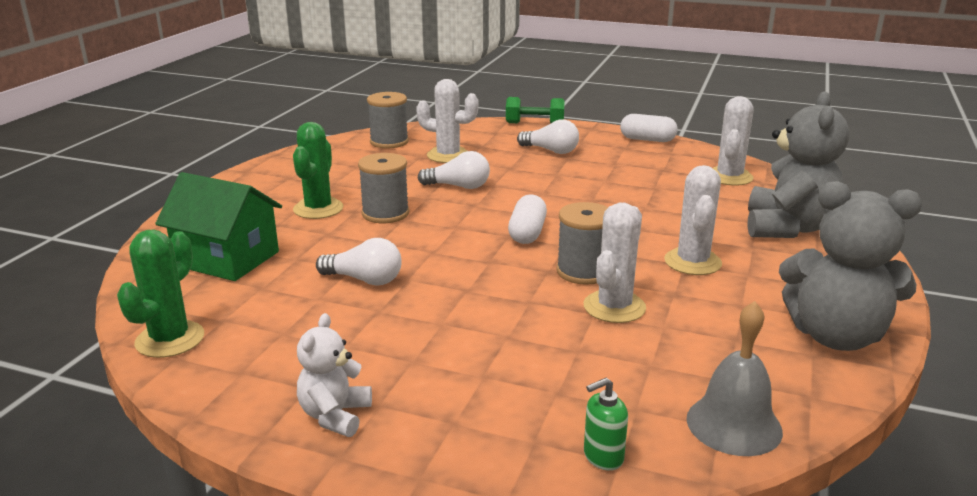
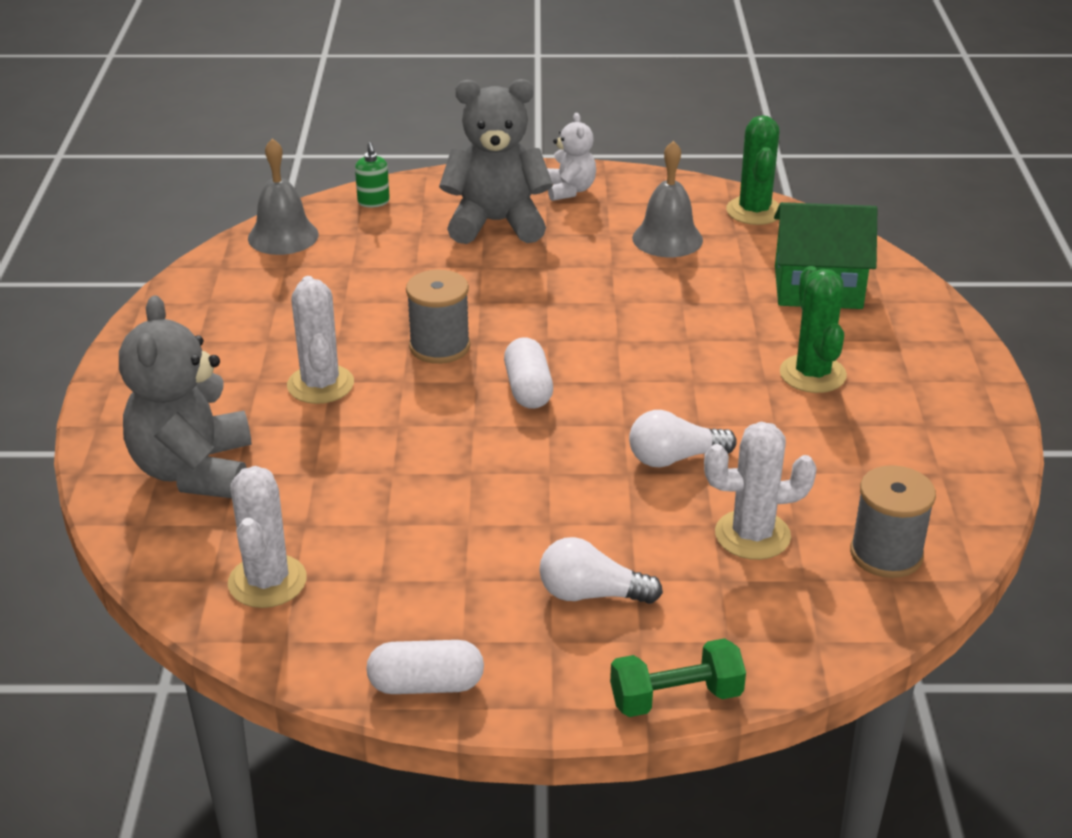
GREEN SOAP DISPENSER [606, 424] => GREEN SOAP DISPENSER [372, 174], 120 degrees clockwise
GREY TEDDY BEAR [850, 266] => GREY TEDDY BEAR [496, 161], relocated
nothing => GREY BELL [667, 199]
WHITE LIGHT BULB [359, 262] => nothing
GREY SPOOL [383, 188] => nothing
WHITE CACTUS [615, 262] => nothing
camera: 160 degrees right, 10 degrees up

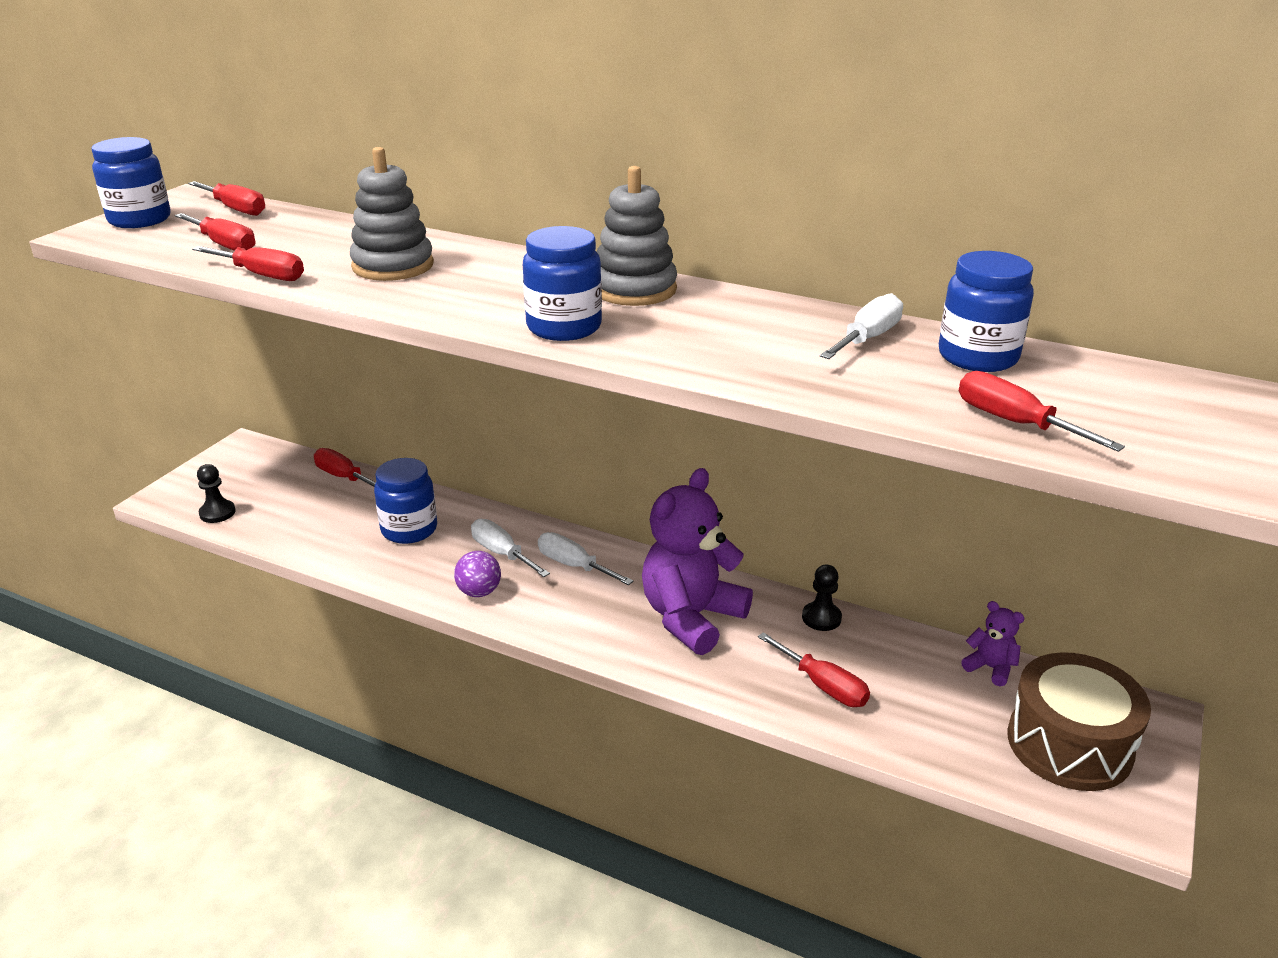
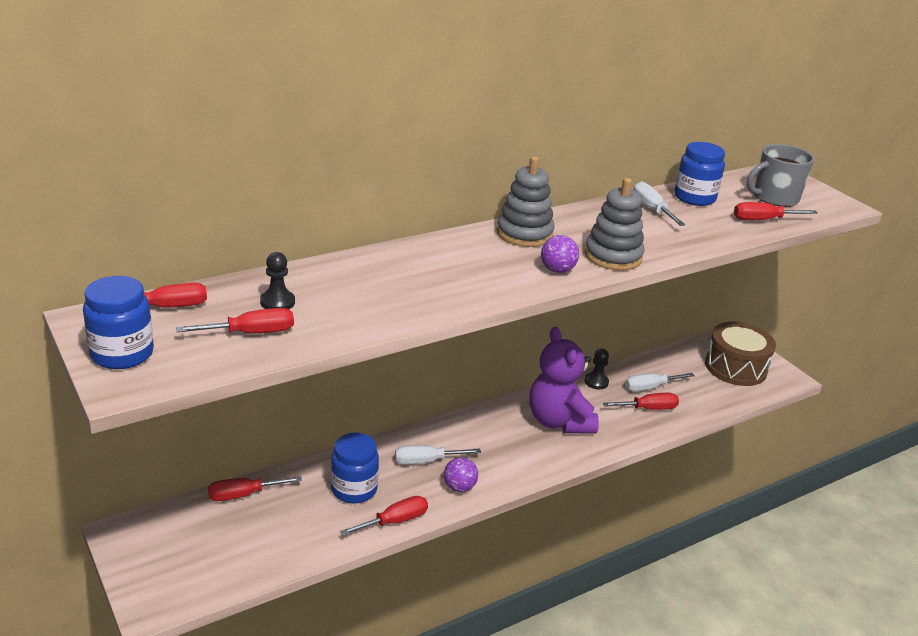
BLACK PAWN [216, 493] => BLACK PAWN [277, 280], relocated
RED SCREWDRIVER [248, 263] => RED SCREWDRIVER [384, 516], relocated
BLUE JAR [562, 283] => PURPLE BALL [560, 254]
GREY STACKING TOY [392, 214] => GREY STACKING TOY [614, 224], relocated
WHITE SCREWDRIVER [586, 558] => WHITE SCREWDRIVER [660, 382], relocated
nothing => GREY MUG [780, 175]
PURPLE TEDDY BEAR [992, 643] => nothing
camera: 60 degrees left, 0 degrees up

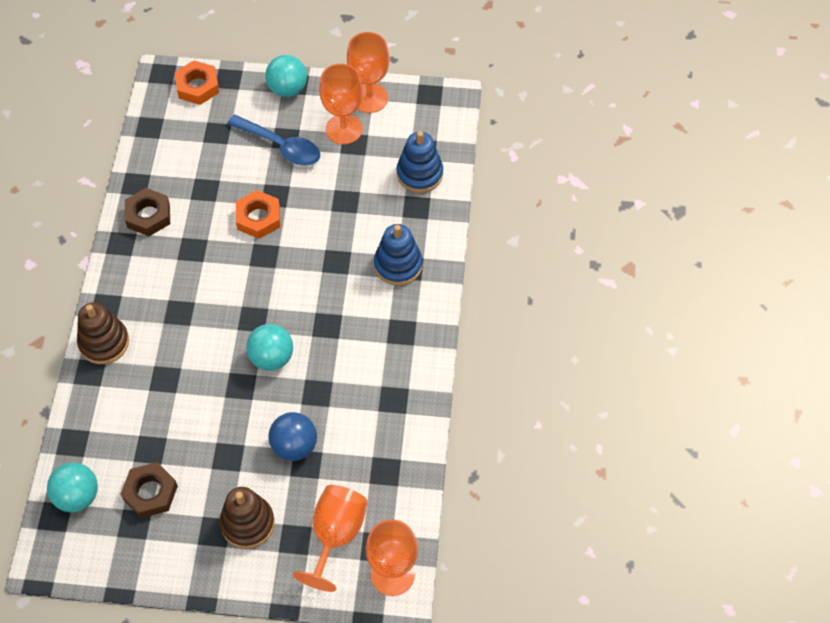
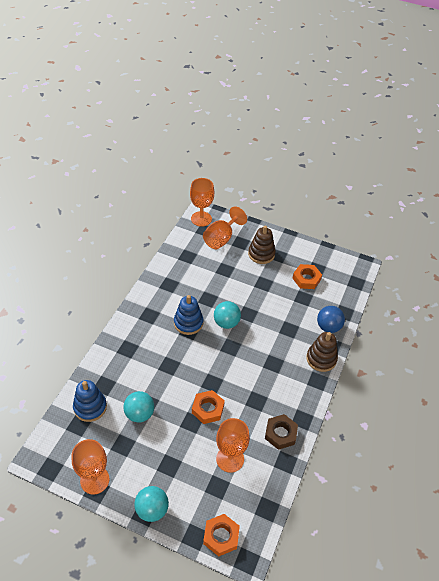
TURQUOISE BALL [72, 487] => TURQUOISE BALL [138, 407], relocated
BLUE STACKING TOY [398, 255] => BLUE STACKING TOY [188, 315], relocated
ORANGE GOBLET [341, 104] => ORANGE GOBLET [233, 445], relocated
BROWN NUT [149, 490] => ORANGE NUT [307, 276]
BLUE BALL [292, 436] => BLUE BALL [331, 319], relocated
BLUE SPOON [273, 140] => nothing
camera: 165 degrees left, 10 degrees down

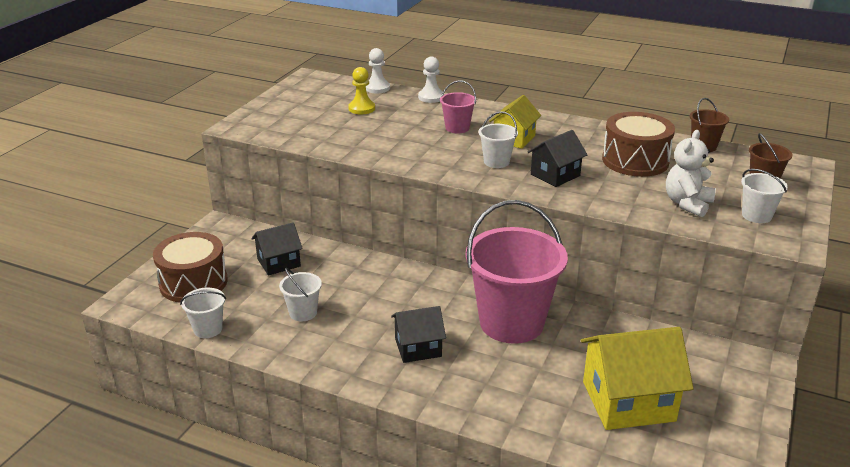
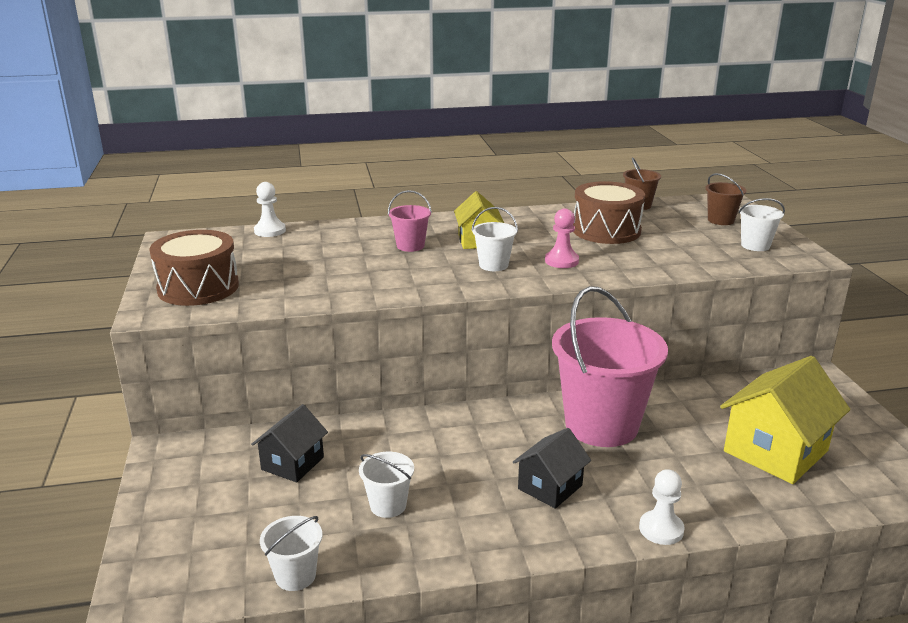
BROWN DRUM [190, 267] => BROWN DRUM [194, 268], relocated
BLACK HOUSE [558, 158] => PINK PAWN [562, 238]
WHITE PAWN [430, 79] => WHITE PAWN [662, 507], relocated
YELLOW PAWN [361, 90] => nothing
WHITE TEDDY BEAR [691, 173] => nothing
camera: 35 degrees left, 5 degrees down

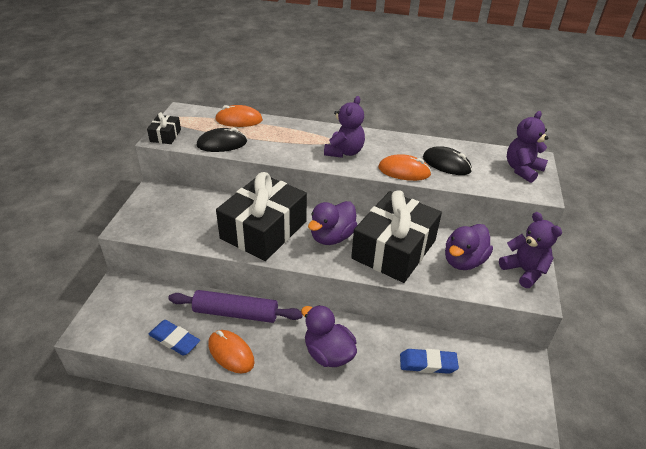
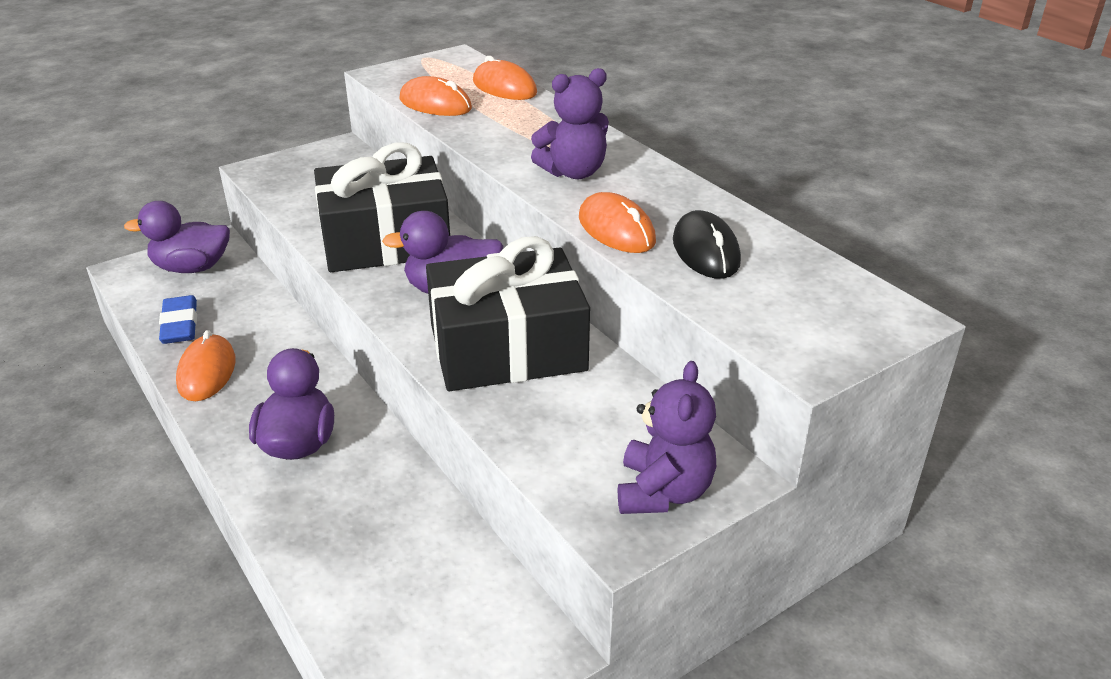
PURPLE DUCK [469, 247] => PURPLE DUCK [177, 237], relocated
BLACK MOUSE [221, 140] => ORANGE MOUSE [435, 96]
BLACK GIFT [164, 128] => nothing
PURPLE ROLLING PIN [235, 306] => nothing
BLUE ERASER [429, 361] => nothing
PURPLE TEDDY BEAR [527, 147] => nothing
camera: 45 degrees right, 5 degrees down

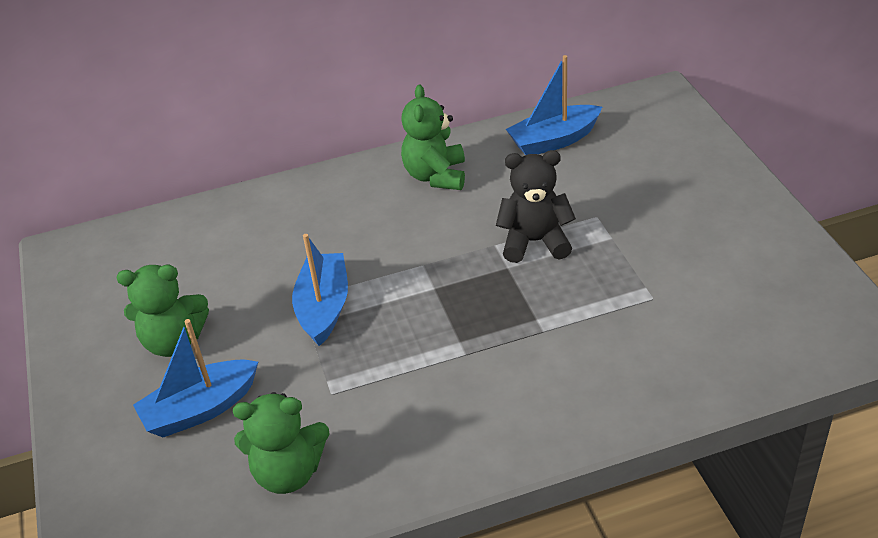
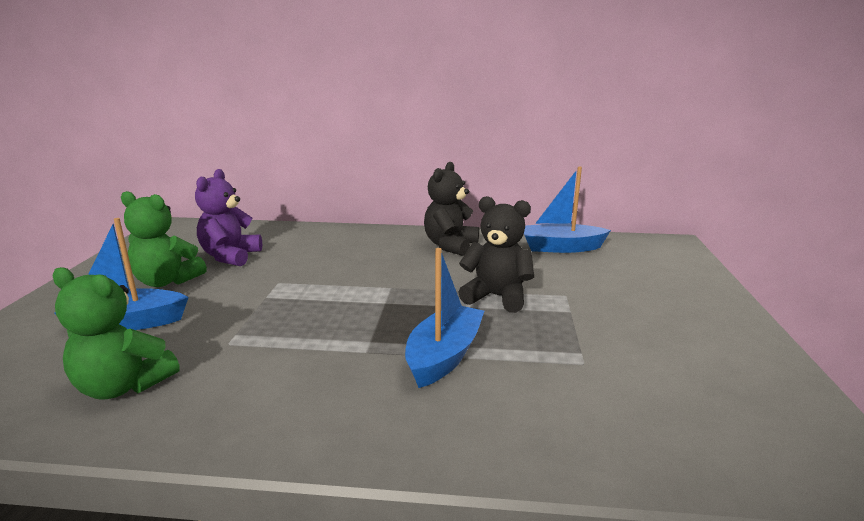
nothing => PURPLE TEDDY BEAR [228, 217]
BLUE BOAT [320, 290] => BLUE BOAT [444, 318], relocated
GREEN TEDDY BEAR [433, 137] => BLACK TEDDY BEAR [451, 209]
camera: 20 degrees right, 20 degrees down

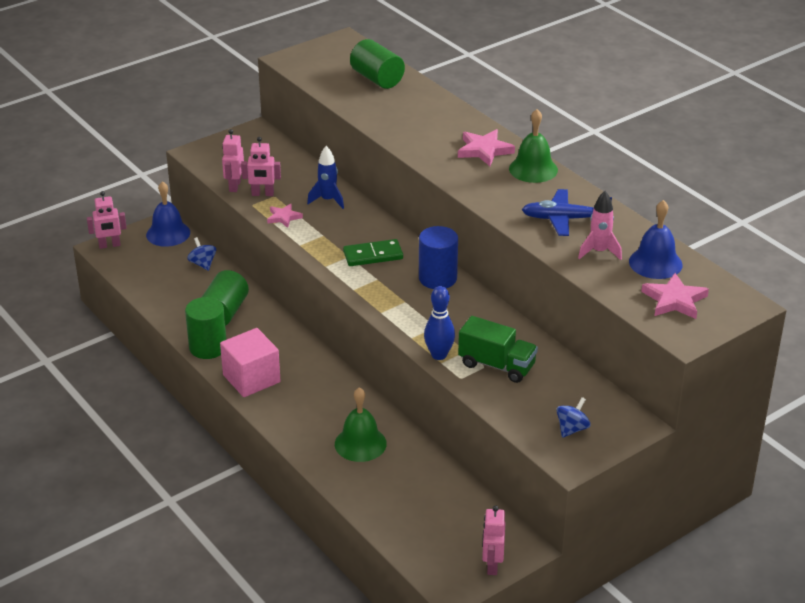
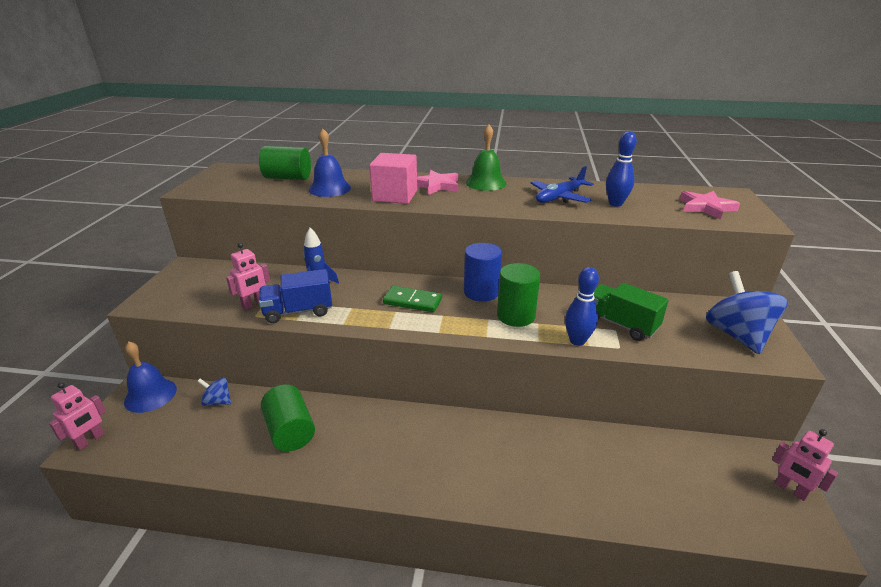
PINK STAR [285, 216] => BLUE TRUCK [295, 296]
BLUE BELL [656, 239] => BLUE BELL [330, 163], relocated
PINK CUBE [250, 362] => PINK CUBE [393, 178], relocated
GREEN DOMINO [373, 252] => GREEN DOMINO [412, 299], 75 degrees clockwise
GREEN CYLINDER [206, 328] => GREEN CYLINDER [518, 295], relocated
GREEN TRUCK [498, 349] => GREEN TRUCK [631, 312], 120 degrees counterclockwise
PINK ROCKET [600, 225] => BLUE BOWLING PIN [621, 169]
BLUE SPINNING TOP [573, 417] => BLUE SPINNING TOP [747, 312], x2.02
PINK ROBOT [233, 160] => nothing
GREEN BELL [361, 424] => nothing
camera: 45 degrees left, 5 degrees down

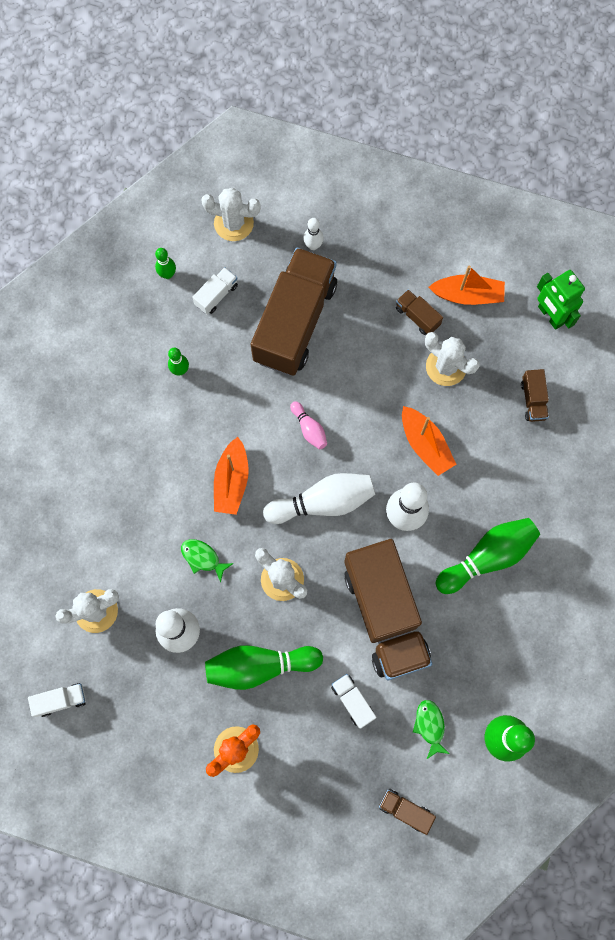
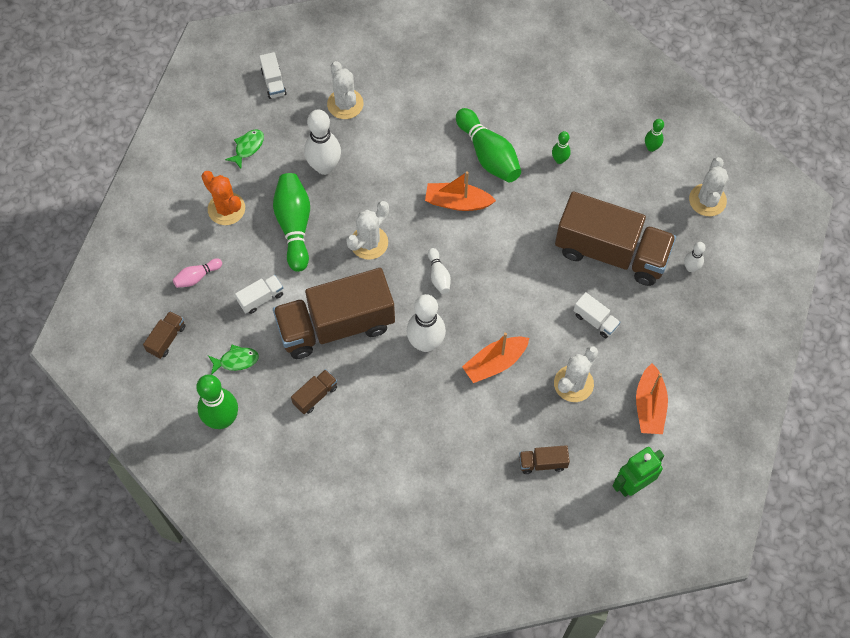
PINK BOWLING PIN [308, 425] => PINK BOWLING PIN [197, 273], relocated
GREEN FISH [207, 561] => GREEN FISH [244, 149], relocated
BROWN TRUCK [419, 312] => BROWN TRUCK [314, 391], relocated
WHITE BOWLING PIN [319, 498] => WHITE BOWLING PIN [439, 271], x0.51
GREEN BOWLING PIN [488, 556] => GREEN BOWLING PIN [488, 145], relocated
WHITE TRUCK [215, 291] => WHITE TRUCK [597, 315], relocated
camera: 90 degrees right, 10 degrees down

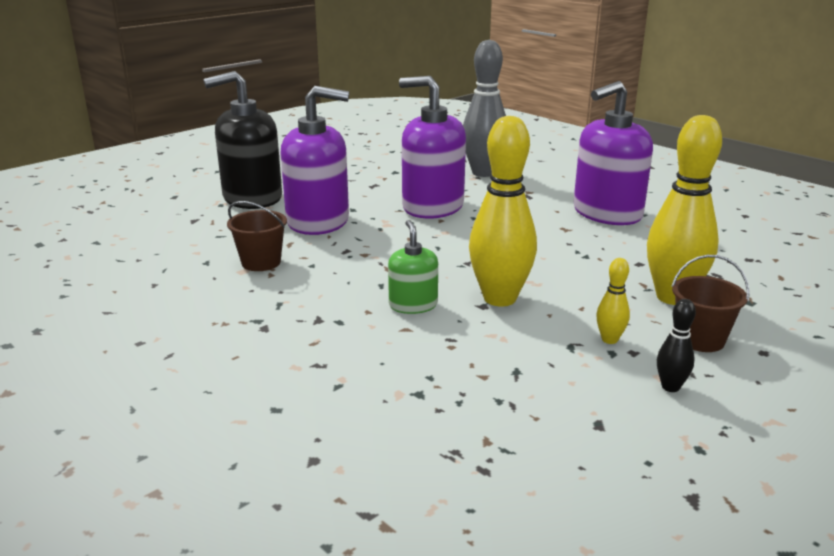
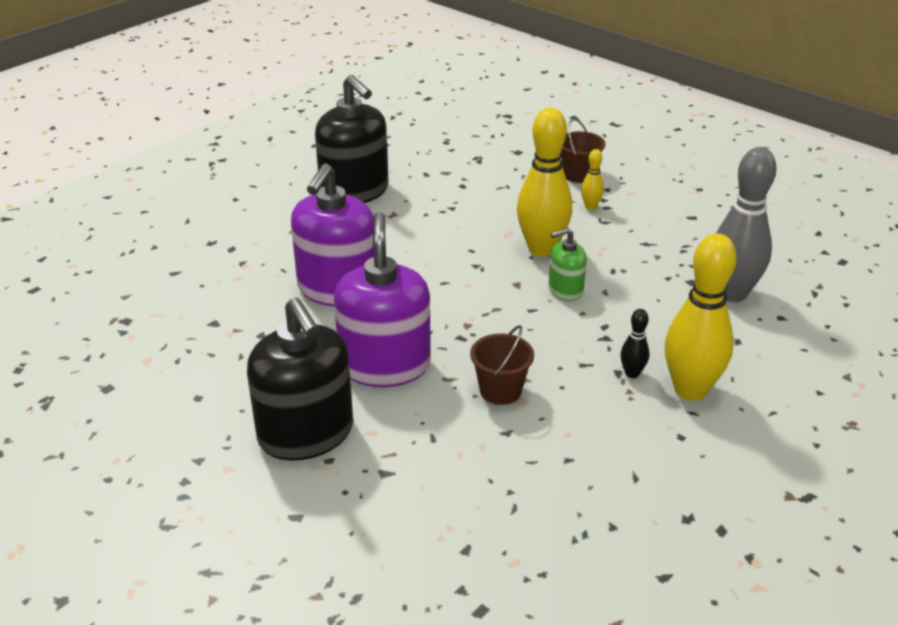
PURPLE SOAP DISPENSER [613, 153] => BLACK SOAP DISPENSER [351, 139]
BLACK BOWLING PIN [676, 345] => BLACK BOWLING PIN [635, 343], relocated
YELLOW BOWLING PIN [684, 210] => YELLOW BOWLING PIN [701, 317], relocated
GREY BOWLING PIN [484, 108] => GREY BOWLING PIN [746, 224], relocated
camera: 95 degrees left, 10 degrees up

